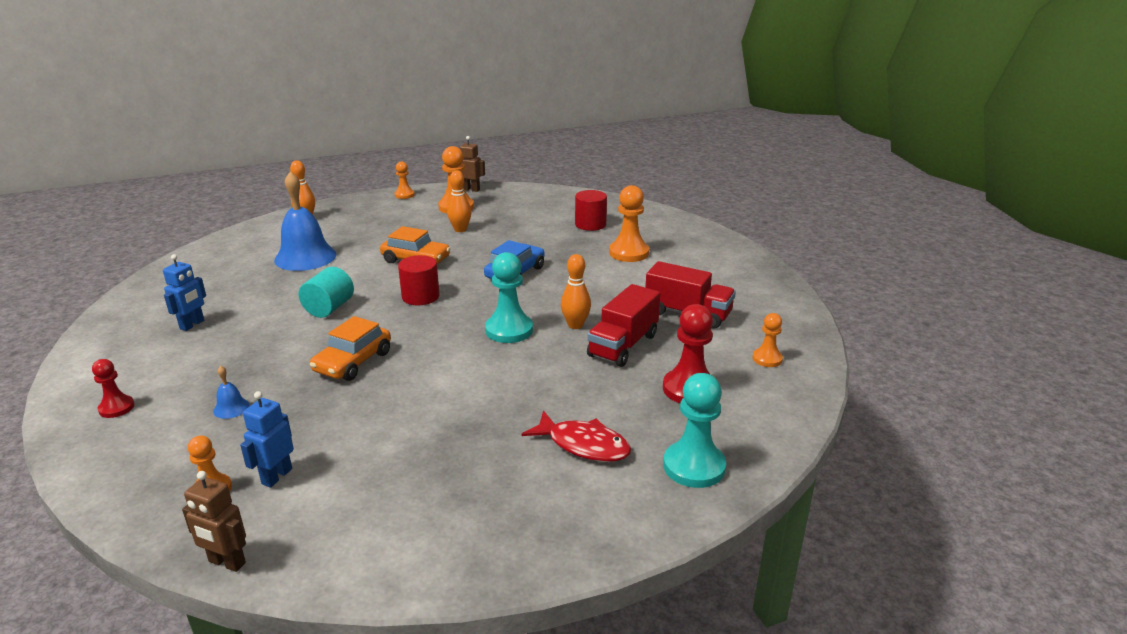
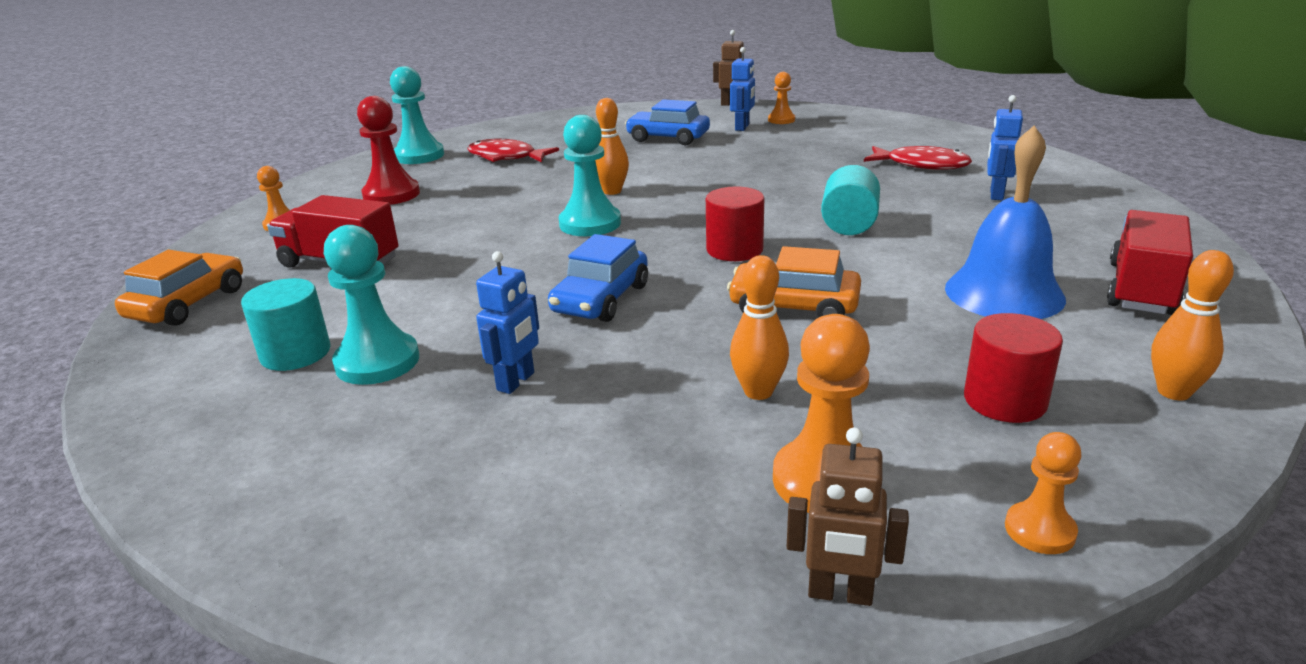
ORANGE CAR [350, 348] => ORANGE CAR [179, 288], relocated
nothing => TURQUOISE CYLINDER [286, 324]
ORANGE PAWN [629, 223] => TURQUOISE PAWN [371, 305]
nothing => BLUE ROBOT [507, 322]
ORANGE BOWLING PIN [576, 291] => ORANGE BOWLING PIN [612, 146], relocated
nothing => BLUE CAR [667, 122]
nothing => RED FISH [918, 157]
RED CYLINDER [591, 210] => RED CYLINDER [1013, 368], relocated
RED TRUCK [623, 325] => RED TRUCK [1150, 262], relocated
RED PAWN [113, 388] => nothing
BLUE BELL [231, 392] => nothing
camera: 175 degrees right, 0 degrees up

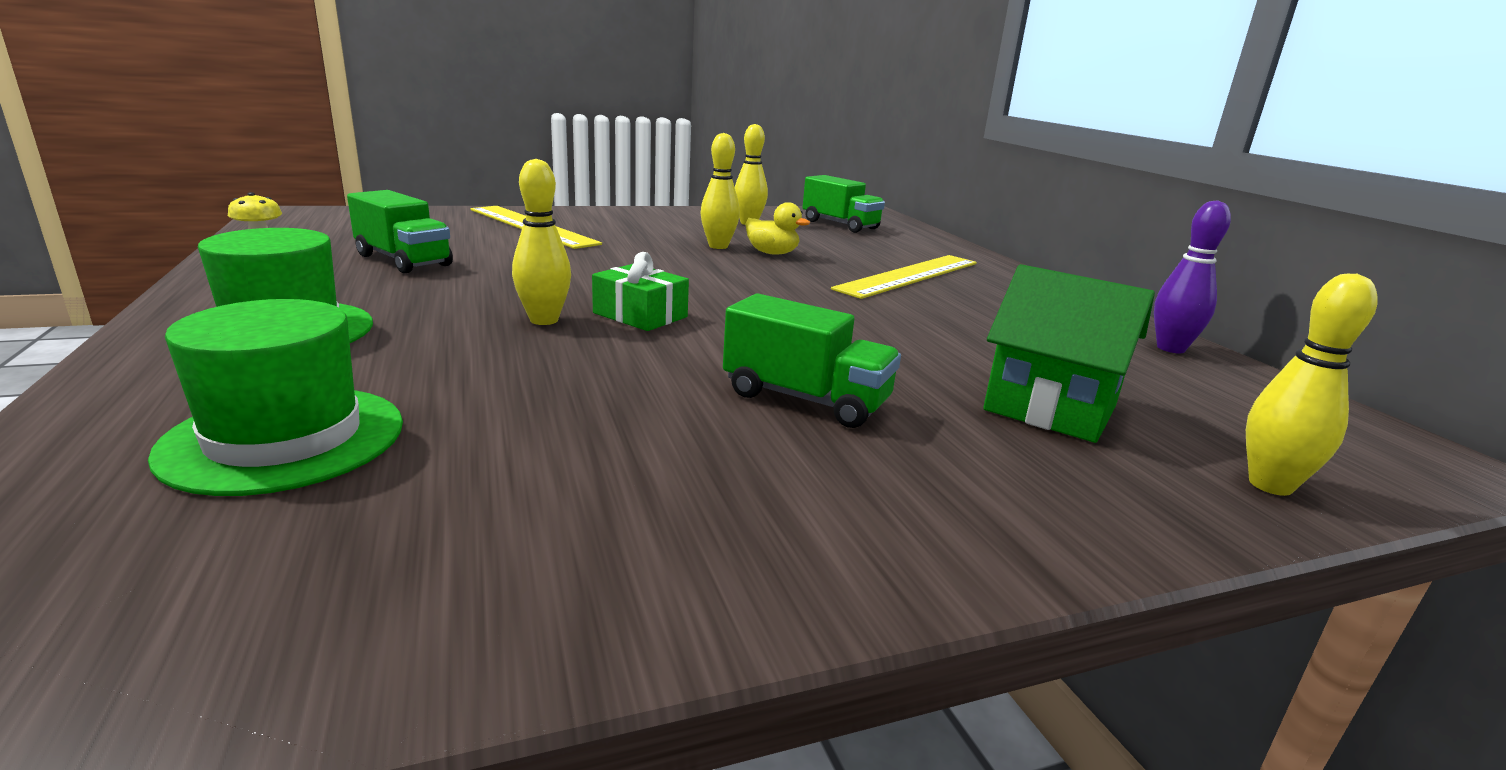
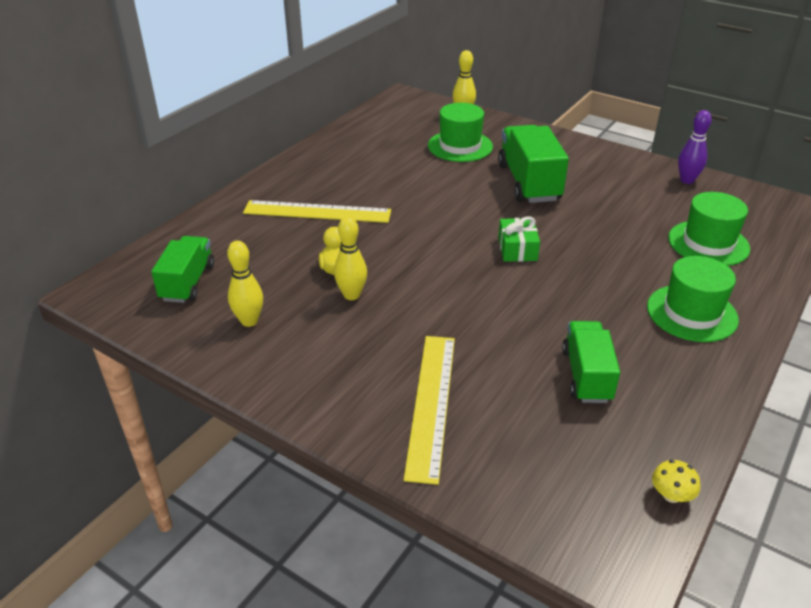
GREEN HOUSE [1069, 353] => GREEN HAT [460, 132]
GREEN TRUCK [812, 360] => GREEN TRUCK [533, 164], x1.52
PURPLE BOWLING PIN [1192, 276] => PURPLE BOWLING PIN [695, 147], relocated
YELLOW BOWLING PIN [541, 242] => nothing
camera: 125 degrees left, 15 degrees up

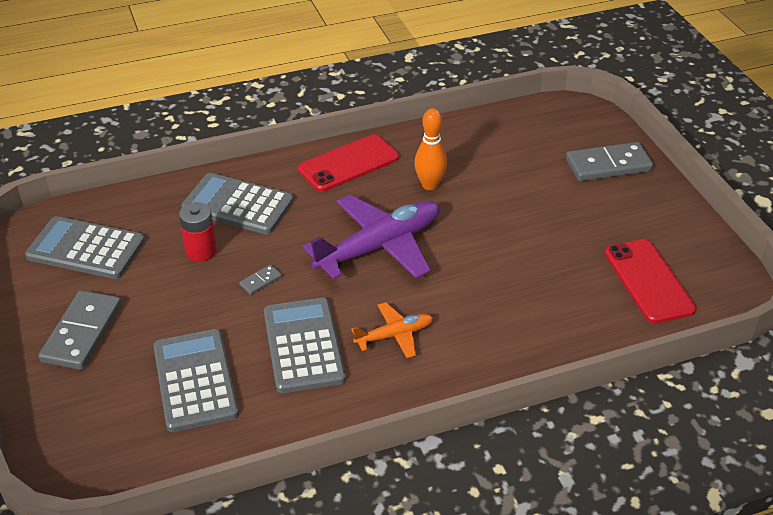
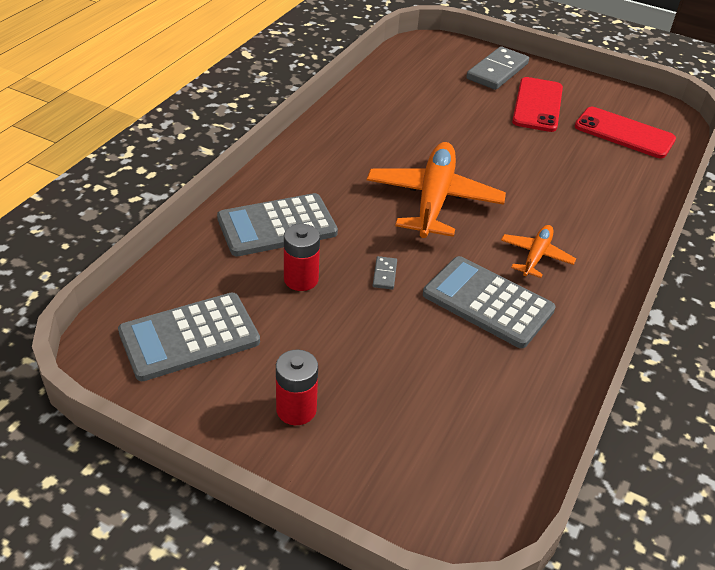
GREY DOMINO [80, 330] => RED BATTERY [297, 387]
PURPLE PLANE [371, 237] => ORANGE PLANE [436, 190]
RED PHONE [348, 163] => RED PHONE [537, 104], relocated
GREY CALCULATOR [196, 380] => nothing
ORANGE BOWLING PIN [430, 149] => nothing
camera: 45 degrees left, 0 degrees up

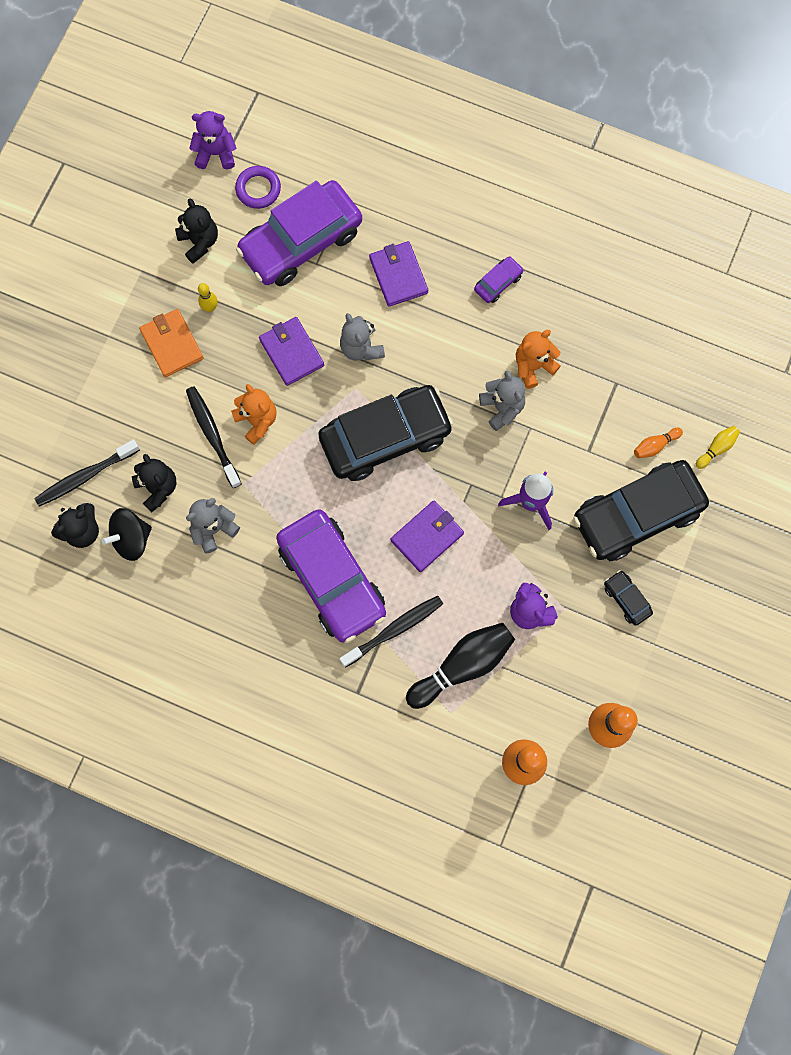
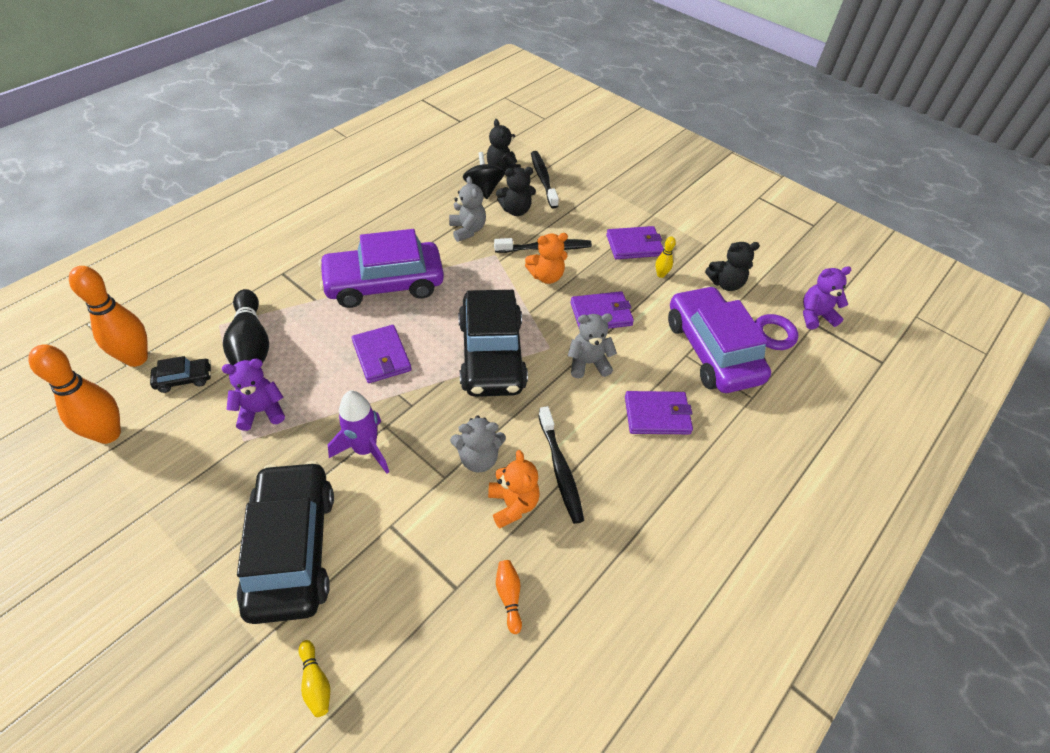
BLACK CAR [628, 598] => BLACK CAR [180, 374], relocated
ORANGE BOWLING PIN [658, 443] => ORANGE BOWLING PIN [509, 597], relocated
BLACK TOOTHBRUSH [391, 632] => BLACK TOOTHBRUSH [561, 465], relocated
ORANGE WALLET [171, 343] => PURPLE WALLET [635, 242]
PURPLE TEDDY BEAR [213, 140] => PURPLE TEDDY BEAR [827, 298], 120 degrees counterclockwise
PURPLE CAR [499, 279] => nothing
camera: 105 degrees right, 25 degrees down

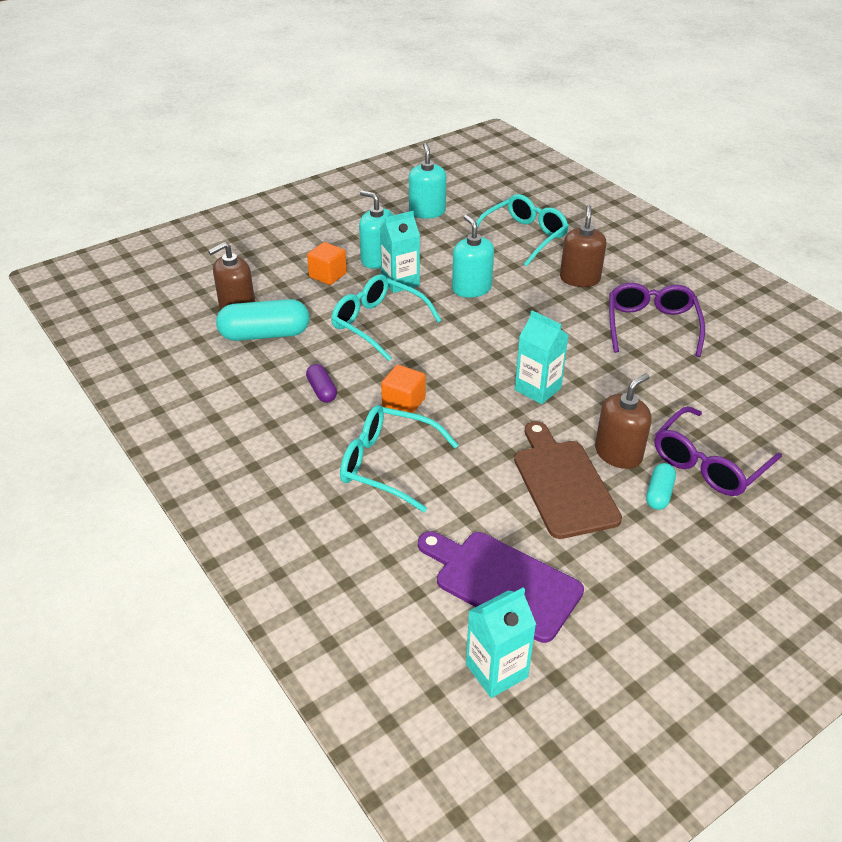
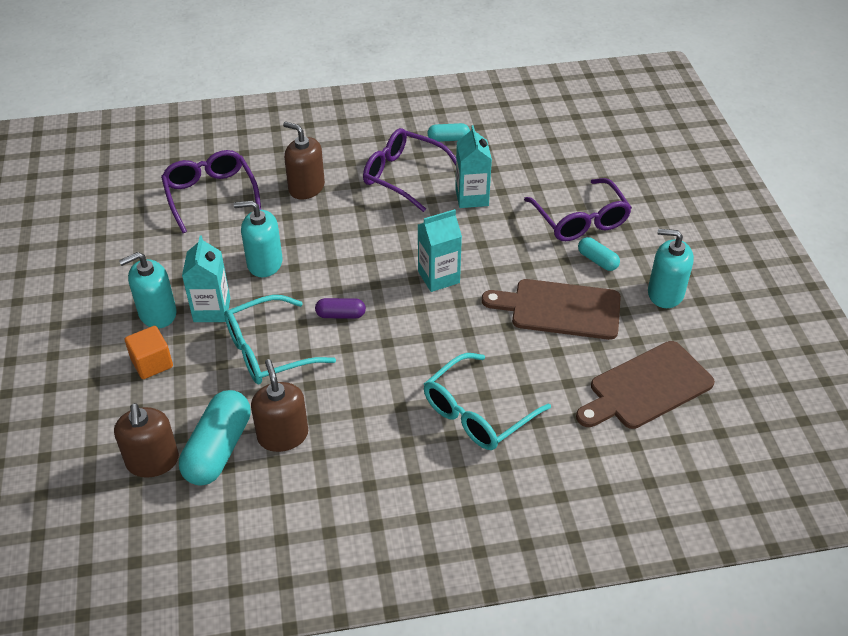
TURQUOISE GLASSES [520, 230] => PURPLE GLASSES [211, 191]
BROWN SOAP DISPENSER [623, 421] => BROWN SOAP DISPENSER [279, 405], relocated
PURPLE CAPSULE [321, 383] => PURPLE CAPSULE [340, 308], relocated
nothing => TURQUOISE CAPSULE [448, 132]
TURQUOISE CARTON [501, 642] => TURQUOISE CARTON [473, 166], relocated
PURPLE CUTTING BOARD [501, 587] => BROWN CUTTING BOARD [645, 385]
TURQUOISE SOAP DISPENSER [427, 181] => TURQUOISE SOAP DISPENSER [671, 268], relocated
ORANGE CUBE [403, 389] => nothing
camera: 65 degrees left, 5 degrees up

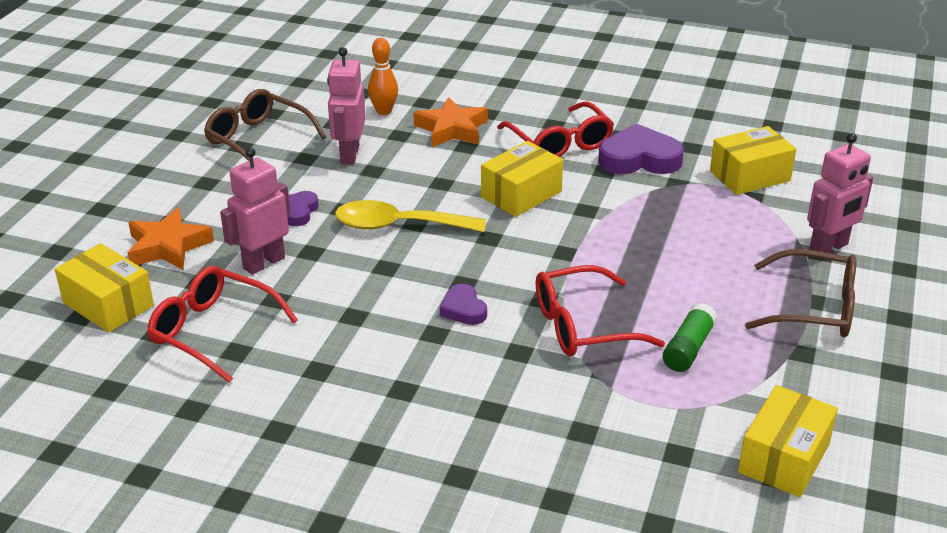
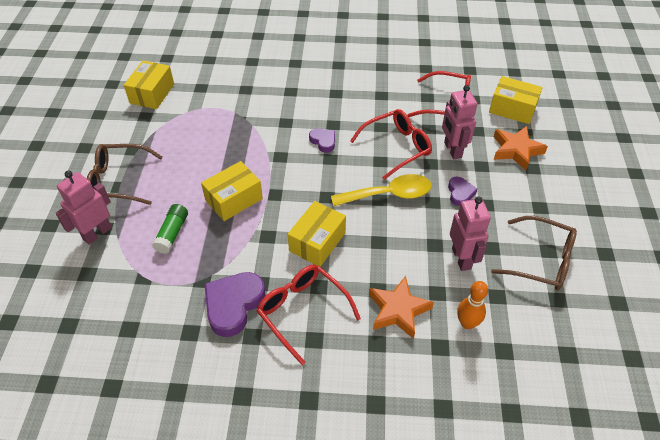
GREEN GLUE STICK [690, 337] => GREEN GLUE STICK [170, 229], relocated
YELLOW BOX [753, 160] => YELLOW BOX [232, 191], relocated
PURPLE HEART [641, 148] => PURPLE HEART [234, 304], 135 degrees clockwise
RED GLASSES [600, 310] => RED GLASSES [391, 144], relocated
PINK ROBOT [255, 211] => PINK ROBOT [459, 122], 135 degrees clockwise
camera: 165 degrees right, 15 degrees up

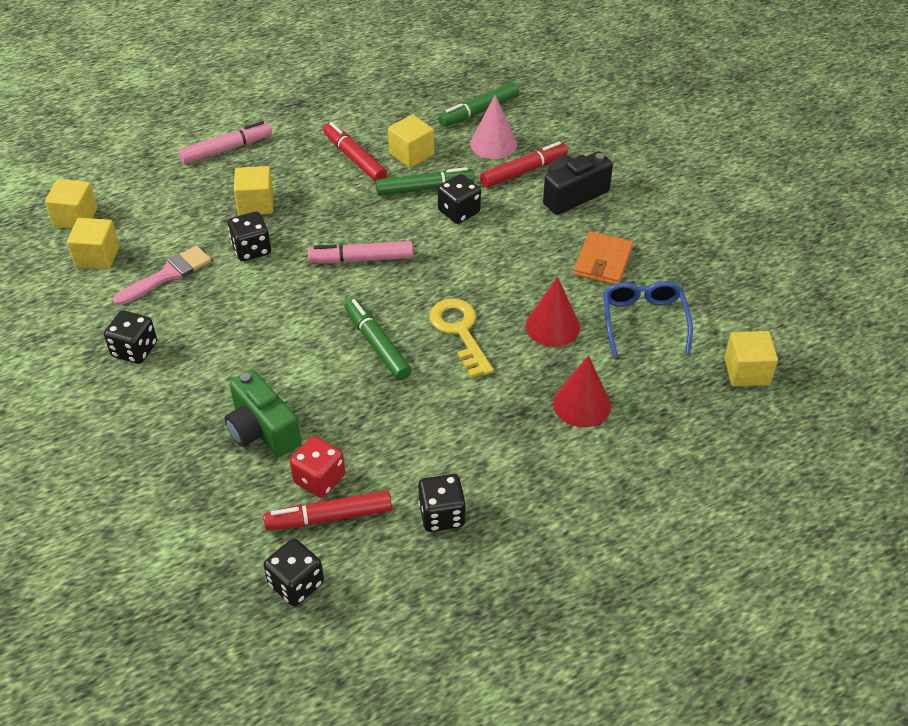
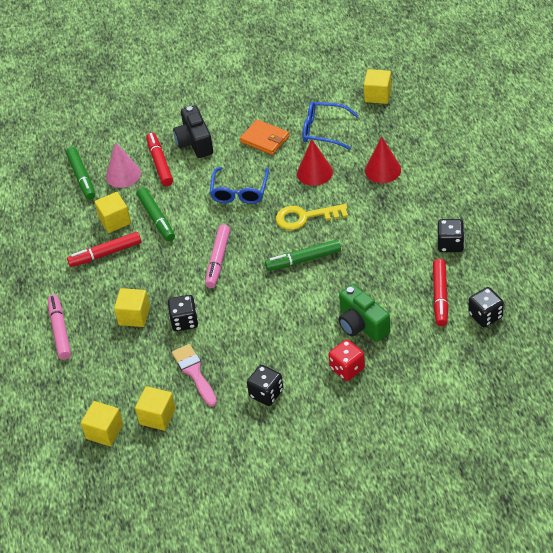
GREEN MARKER [425, 181] => GREEN MARKER [156, 214], 150 degrees clockwise
nothing => BLUE GLASSES [239, 185]
RED DICE [317, 467] => RED DICE [346, 360], relocated
GREEN CAMERA [262, 413] => GREEN CAMERA [364, 313], 75 degrees clockwise
BLACK DICE [459, 199] => nothing
camera: 70 degrees left, 0 degrees up

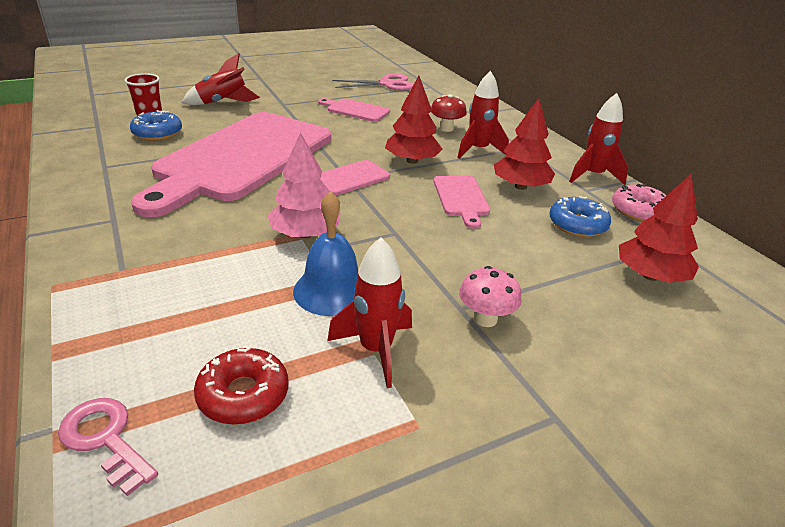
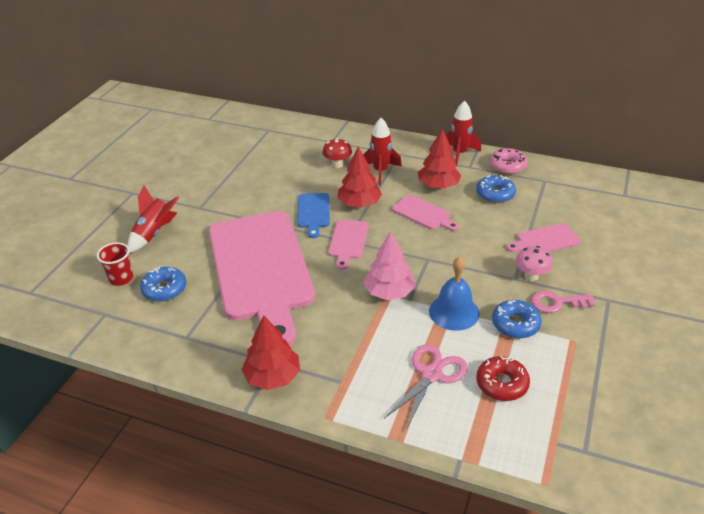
RED TREE [659, 228] => RED TREE [270, 353], relocated
nothing => BLUE CUTTING BOARD [313, 215]
PINK SCISSORS [373, 82] => PINK SCISSORS [426, 387], relocated
RED ROCKET [369, 312] => BLUE DONUT [517, 319]
PINK CUTTING BOARD [354, 110] => PINK CUTTING BOARD [543, 237], relocated
PINK KEY [108, 447] => PINK KEY [563, 302], relocated
camera: 40 degrees left, 5 degrees up

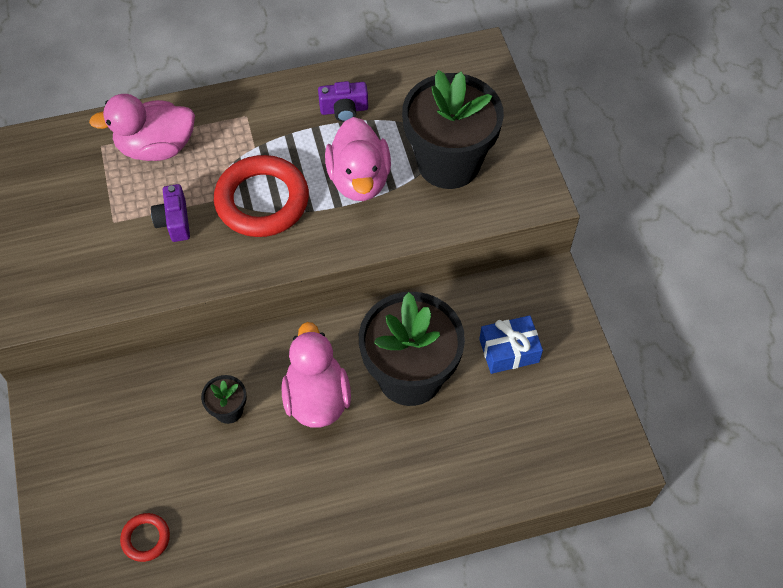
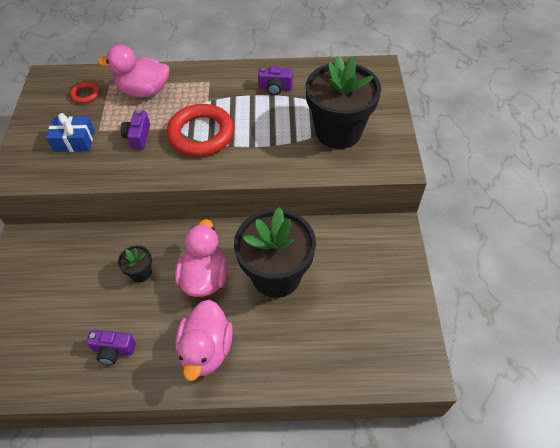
BLUE GIFT [511, 344] => BLUE GIFT [70, 132], relocated
RED RING [145, 537] => RED RING [85, 92], relocated
nothing => PURPLE CAMERA [111, 347]
PINK DUCK [358, 159] => PINK DUCK [204, 340], relocated
camera: 15 degrees right, 5 degrees down

